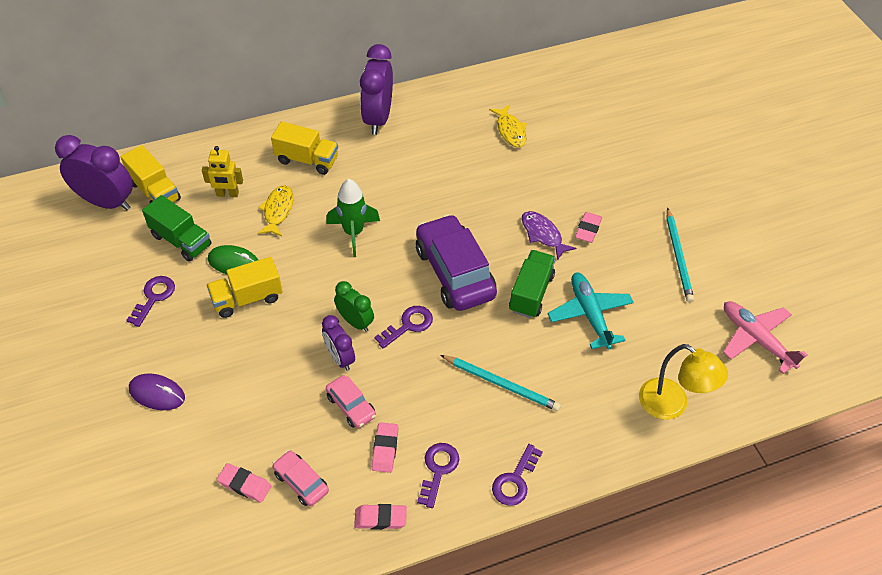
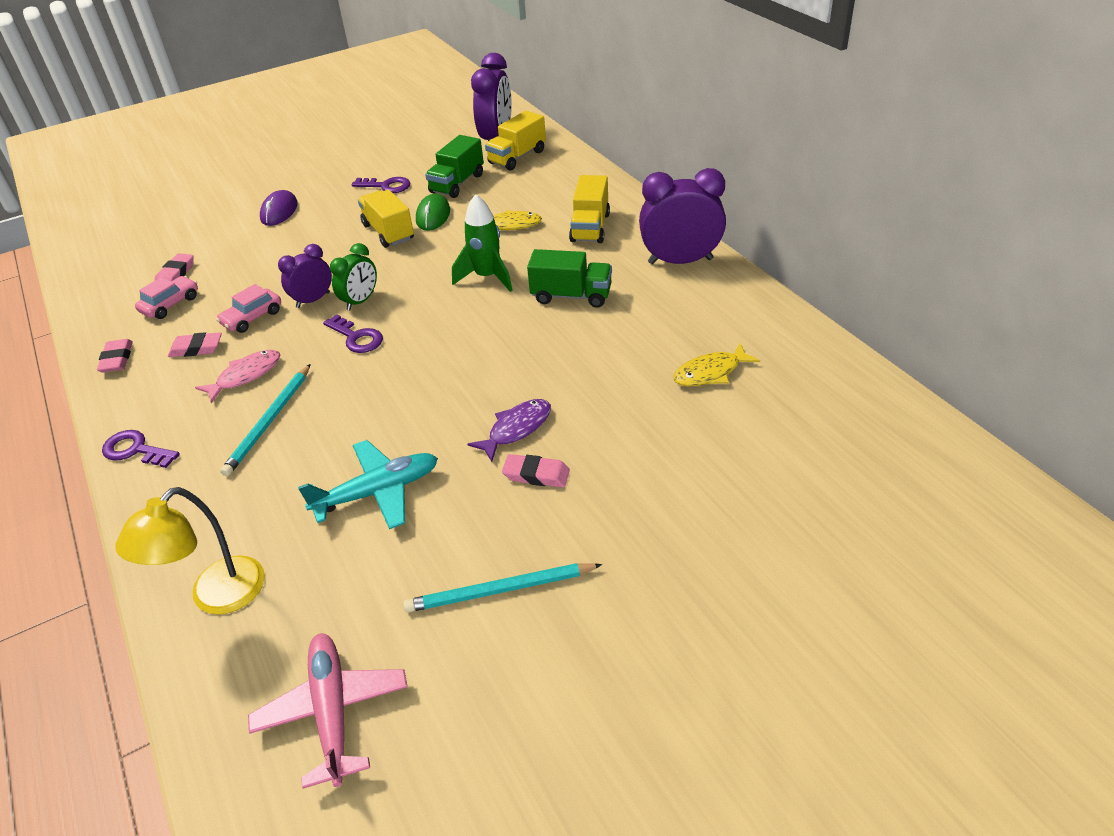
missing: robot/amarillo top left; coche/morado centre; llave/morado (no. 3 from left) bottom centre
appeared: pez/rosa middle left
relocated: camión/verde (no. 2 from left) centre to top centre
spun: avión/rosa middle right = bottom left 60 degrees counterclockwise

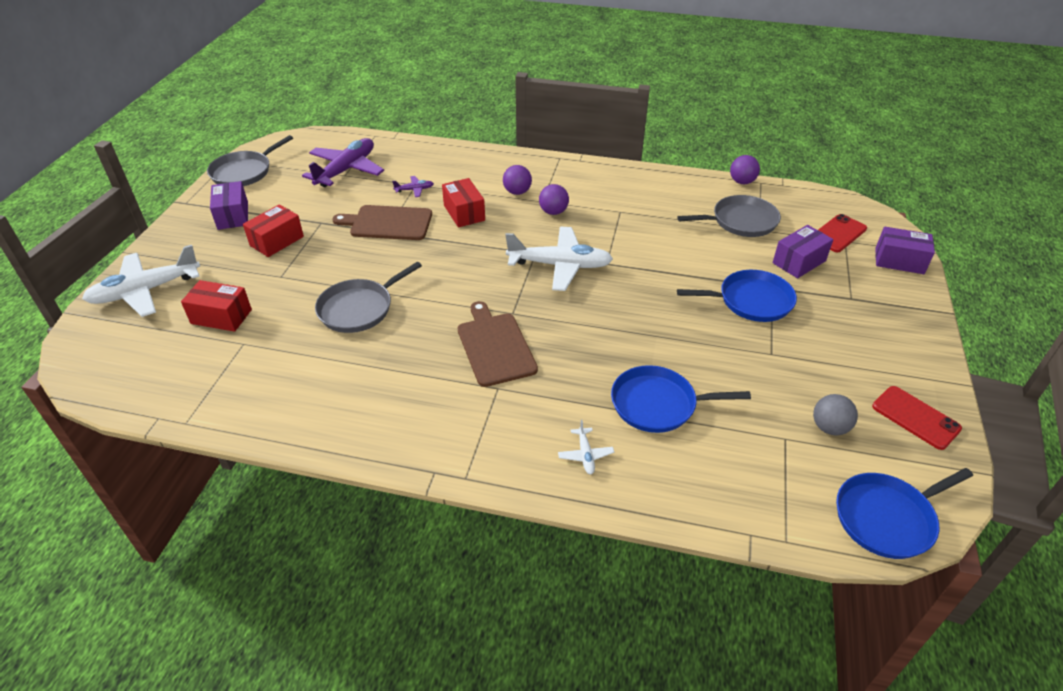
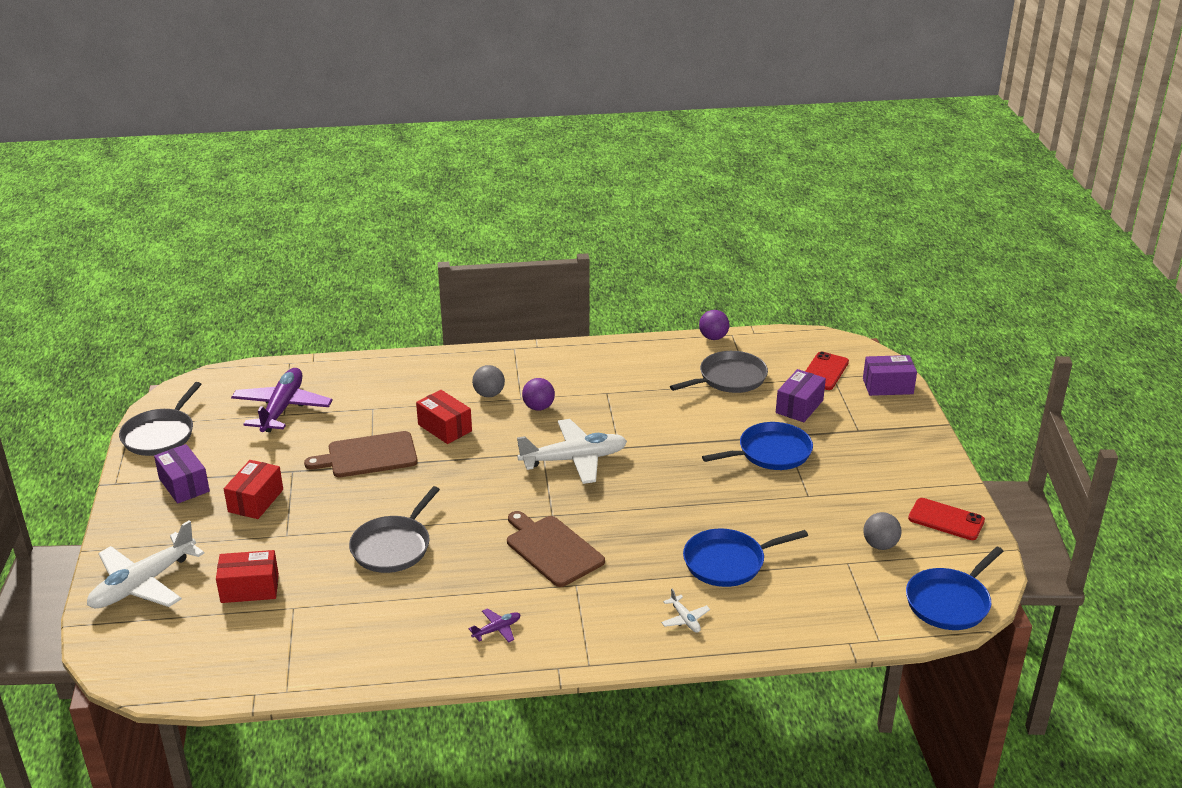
relocated: avión/morado (no. 2 from left) top centre to bottom centre
colour: pelota/morado (no. 1 from left) top centre to pelota/gris (no. 1 from left) centre

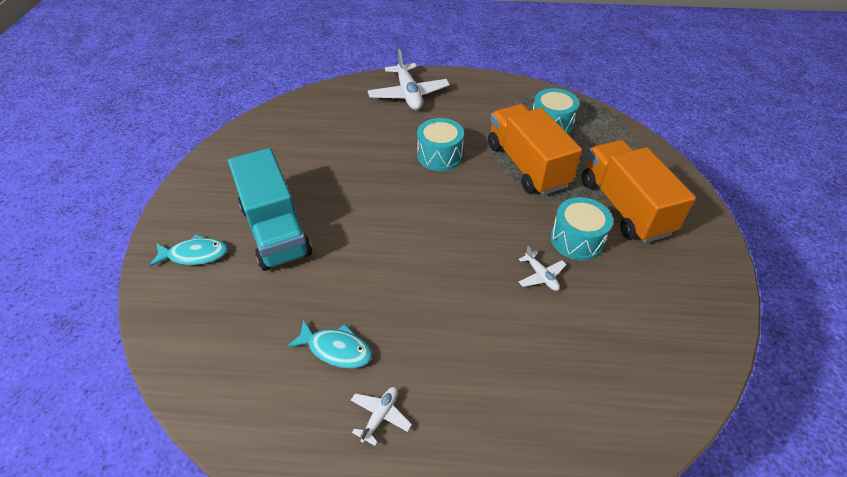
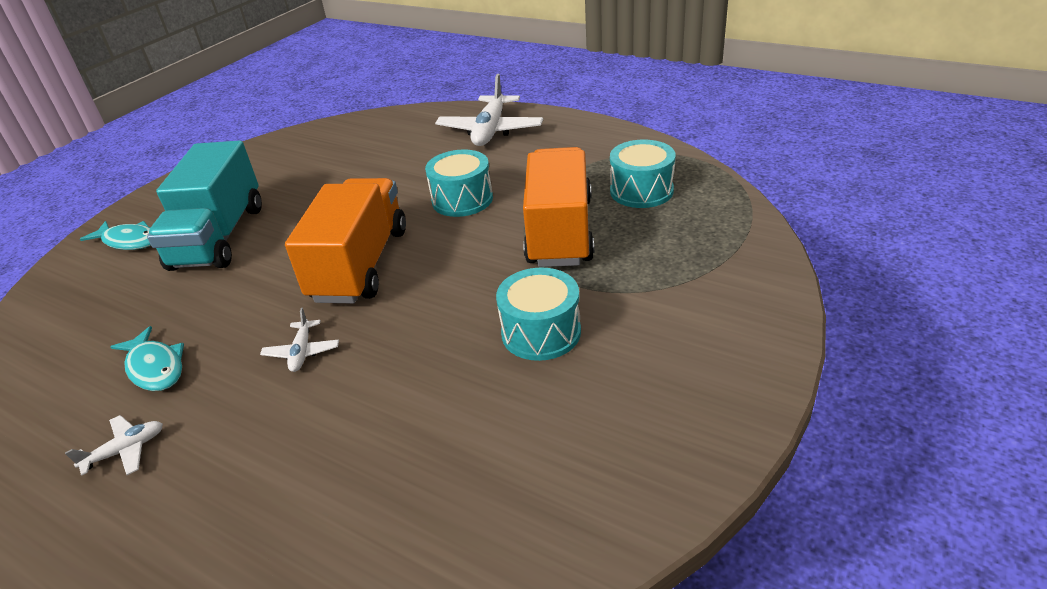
relocated: avión/blanco (no. 3 from left in the first image) centre to avión/blanco (no. 2 from left) middle left; camión/naranja (no. 2 from left in the first image) middle right to camión/naranja (no. 1 from left) middle left

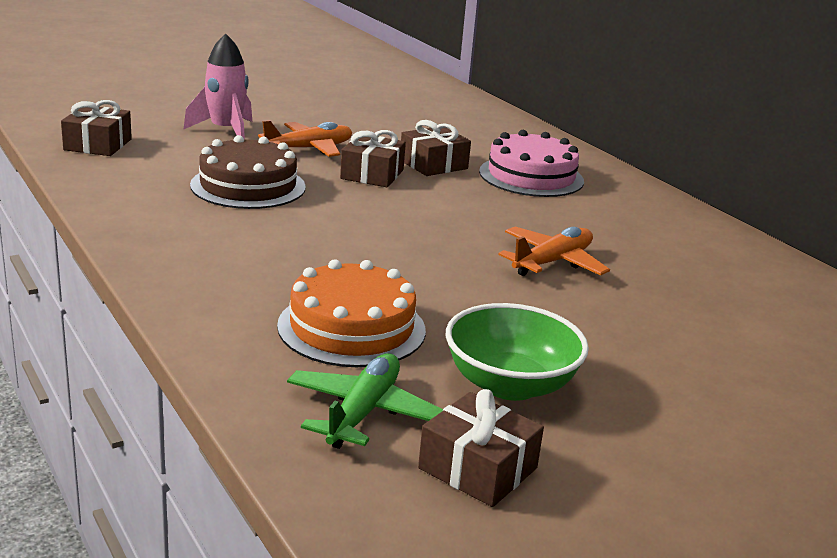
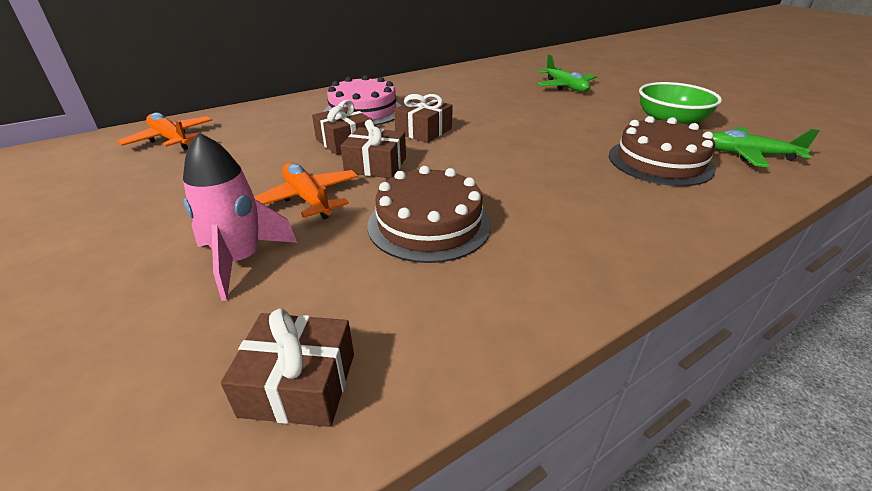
appeared: avión/verde (no. 1 from left) top centre
relocated: regalo/marrón (no. 4 from left) bottom centre to top centre; avión/naranja (no. 2 from left in the first image) centre to avión/naranja (no. 1 from left) top left
colour: tarta/naranja centre to tarta/marrón (no. 2 from left) top right

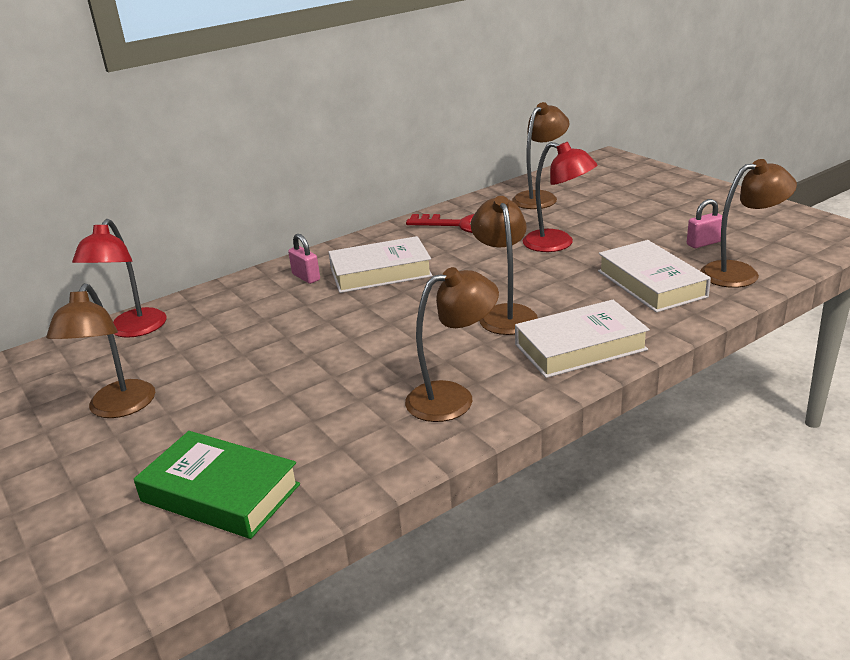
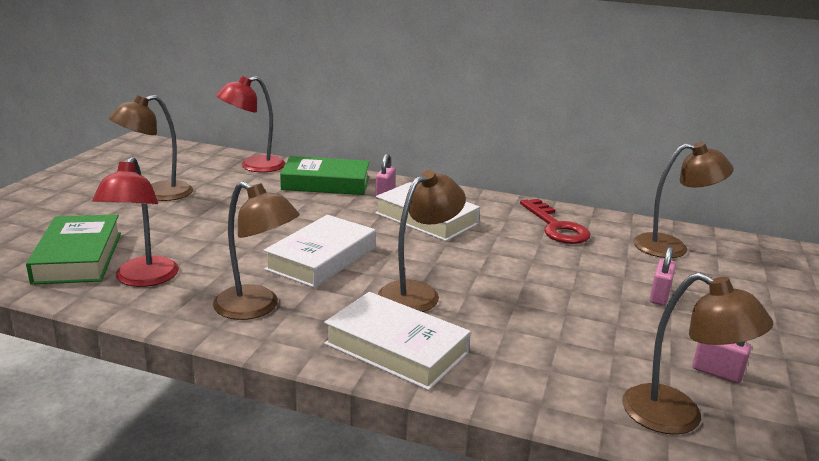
appeared: libro/verde (no. 2 from left) centre; candado/rosa (no. 2 from left) middle right
relocated: lámpara/rojo (no. 2 from left in the first image) top centre to lámpara/rojo (no. 1 from left) middle left; libro/blanco (no. 3 from left in the first image) middle right to libro/blanco (no. 1 from left) centre

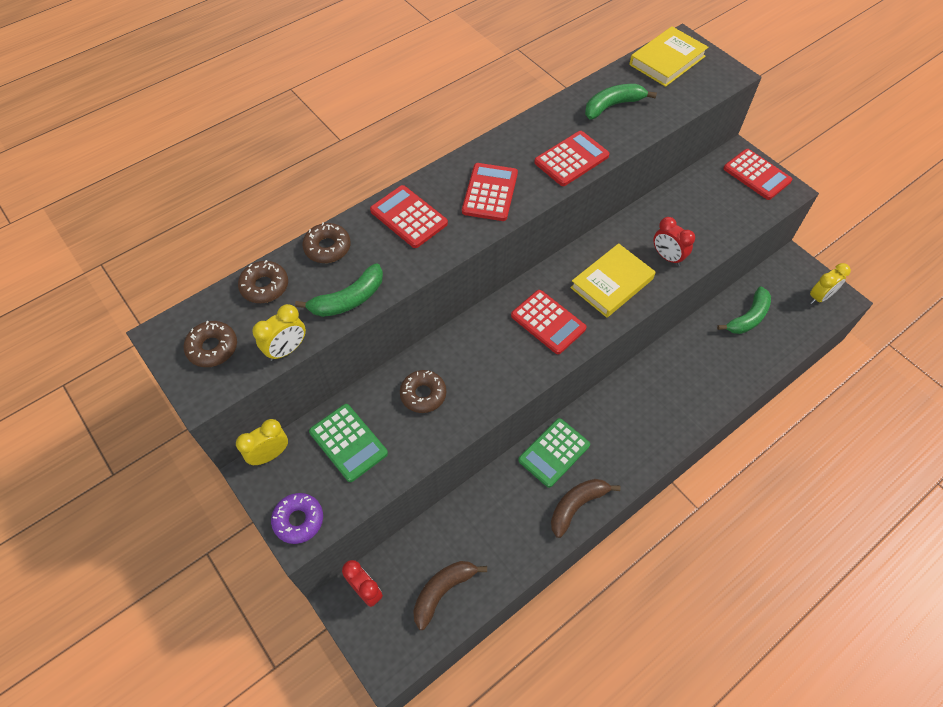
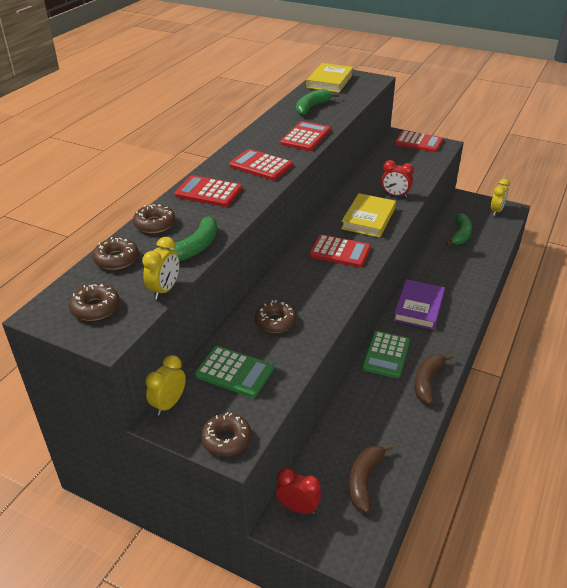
appeared: libro/morado middle right
colour: rosquilla/morado bottom left to rosquilla/marrón (no. 4 from left) bottom centre
spun: calculadora/rojo (no. 2 from left) top centre = top centre 45 degrees counterclockwise

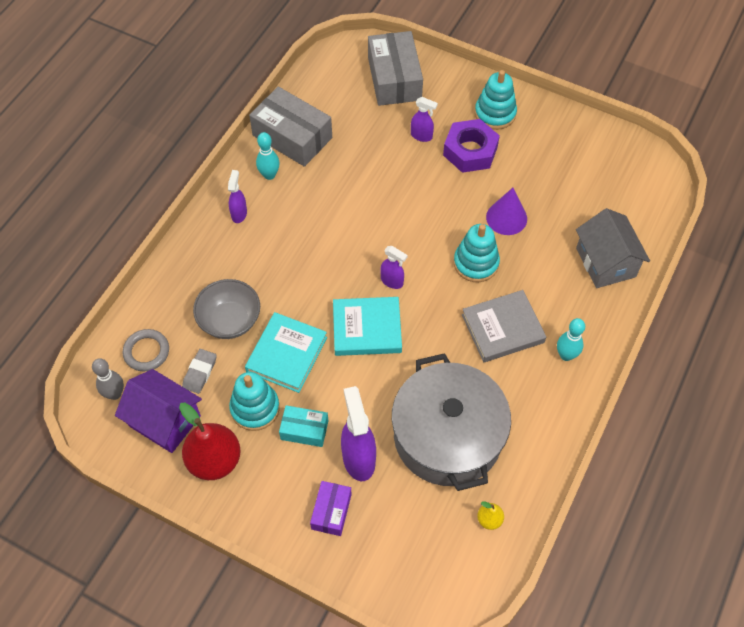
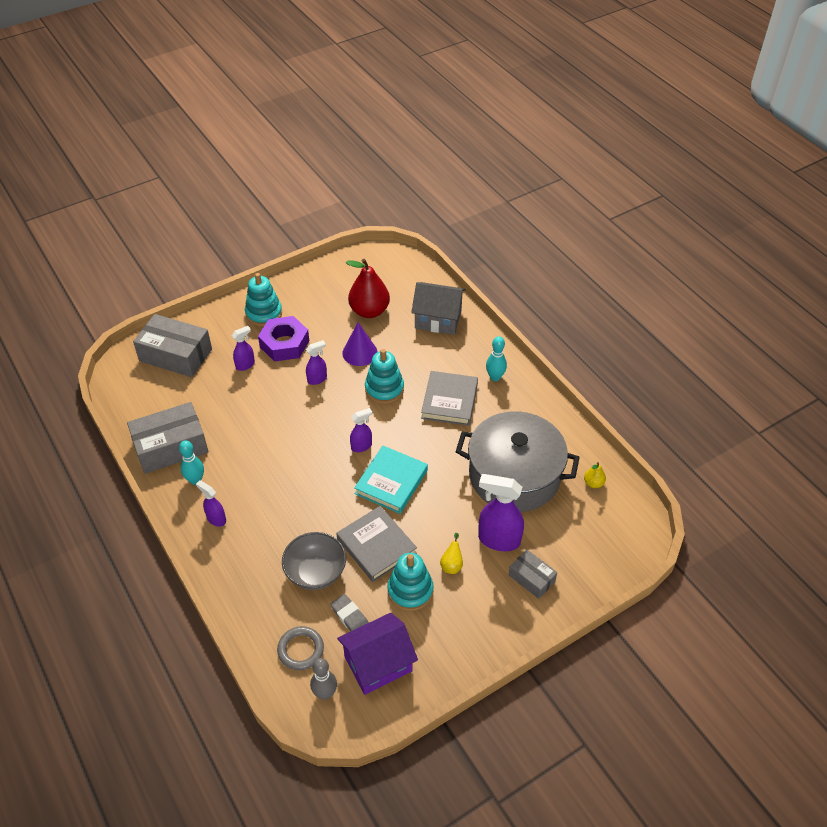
appeared: pulverizador/morado (no. 3 from left) centre
relocated: pera/rojo bottom left to centre
exchanged: caja/turquesa bottom centre to pera/amarillo (no. 1 from left) bottom centre
colour: libro/turquesa (no. 1 from left) centre to libro/gris (no. 1 from left) centre; caja/morado bottom centre to caja/gris (no. 3 from left) bottom centre

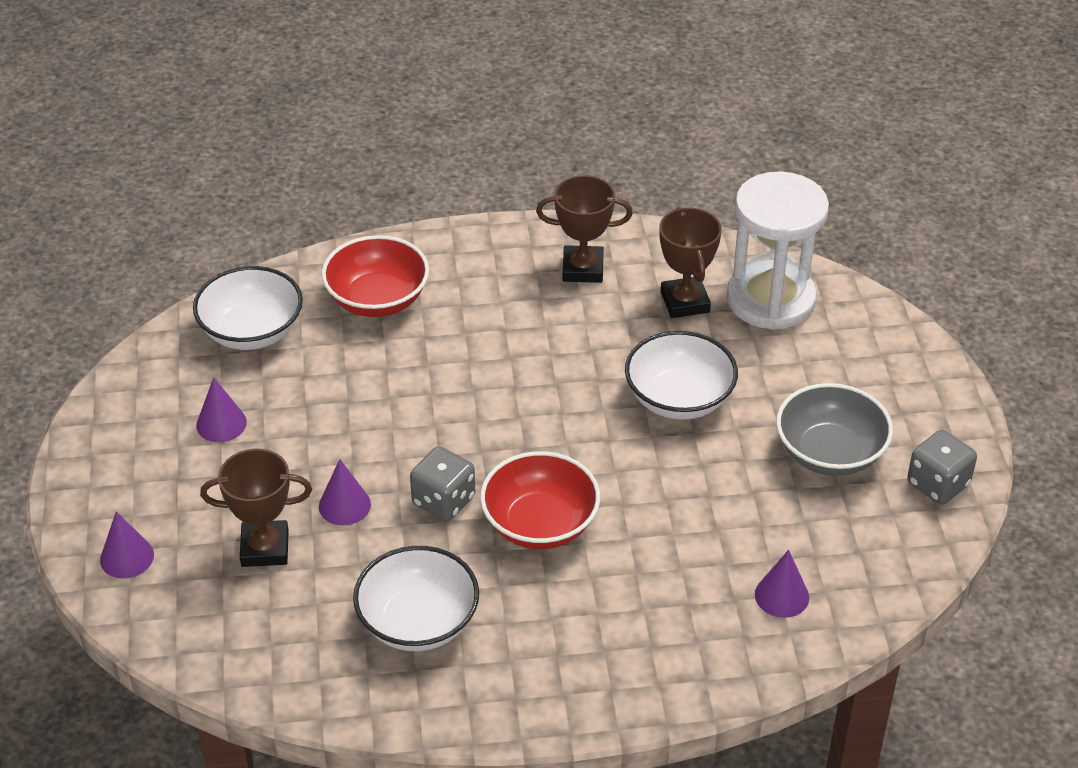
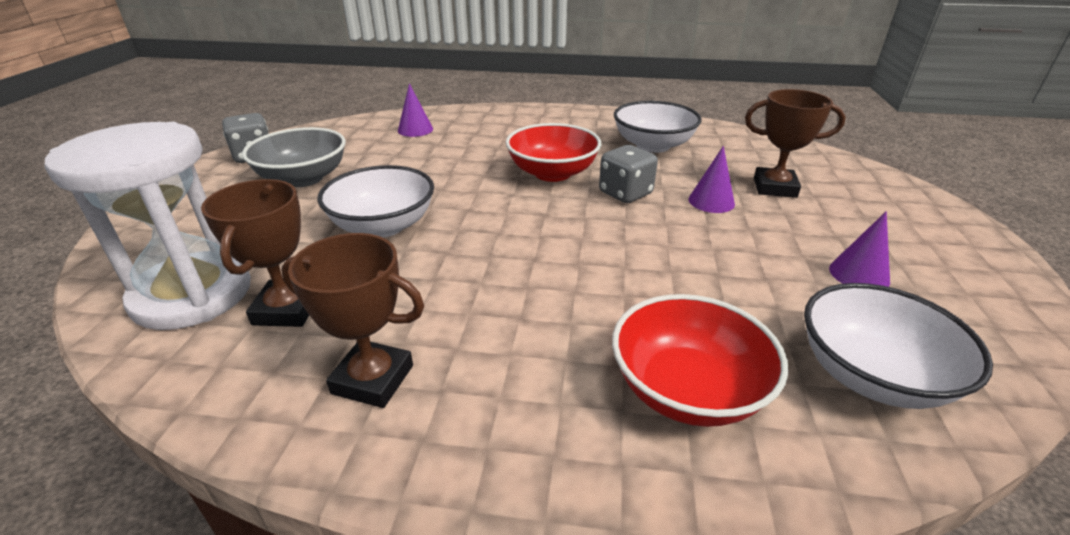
missing: cono/morado (no. 1 from left) bottom left

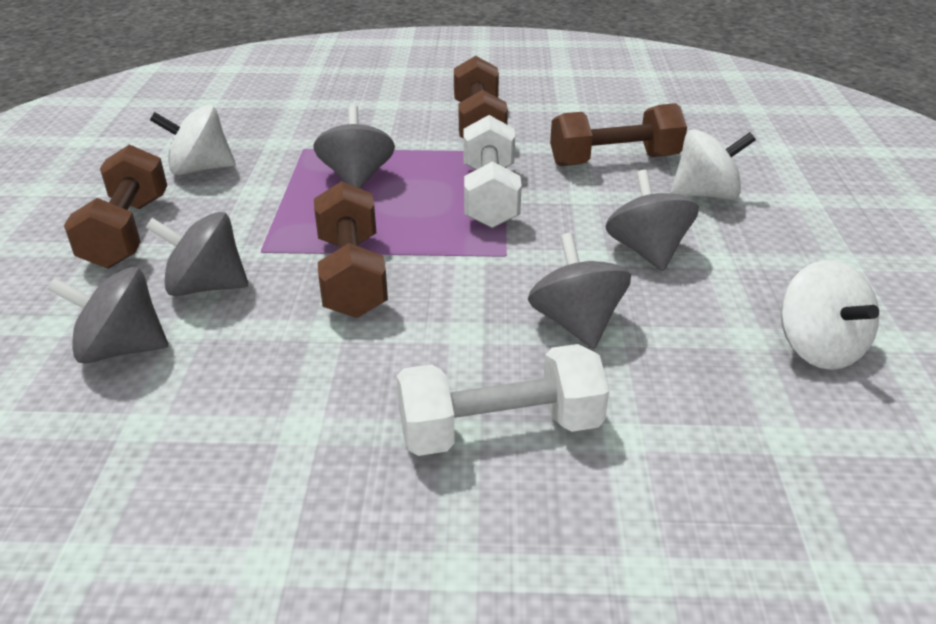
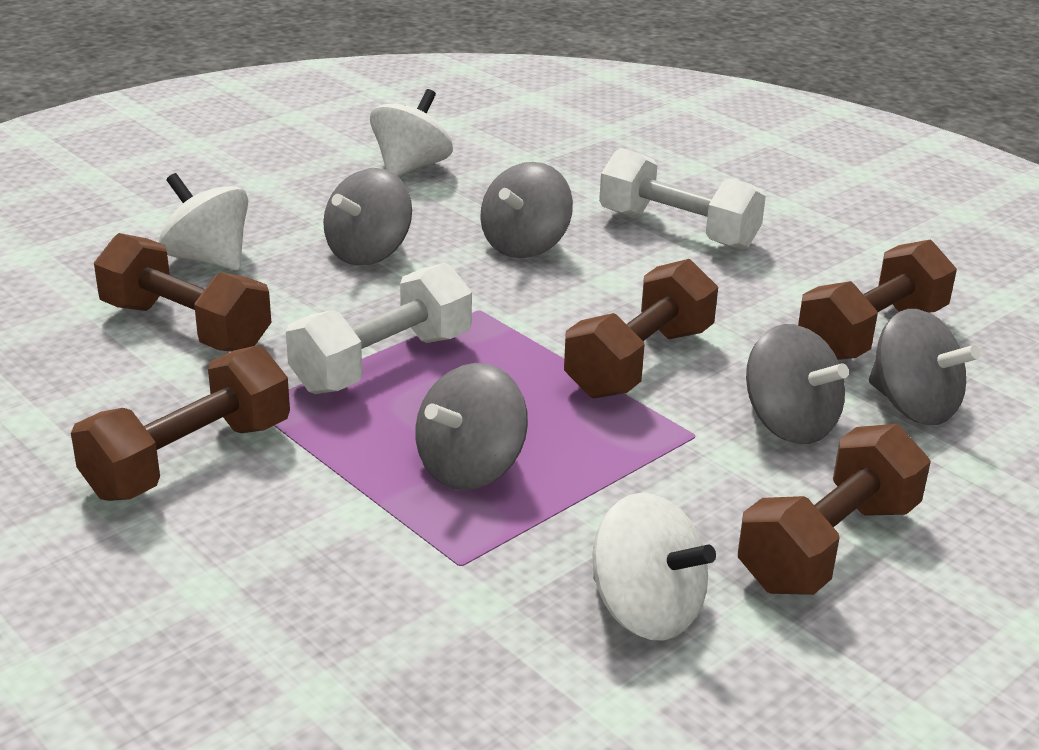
appeared: mancuerna/marrón (no. 5 from left) middle right

